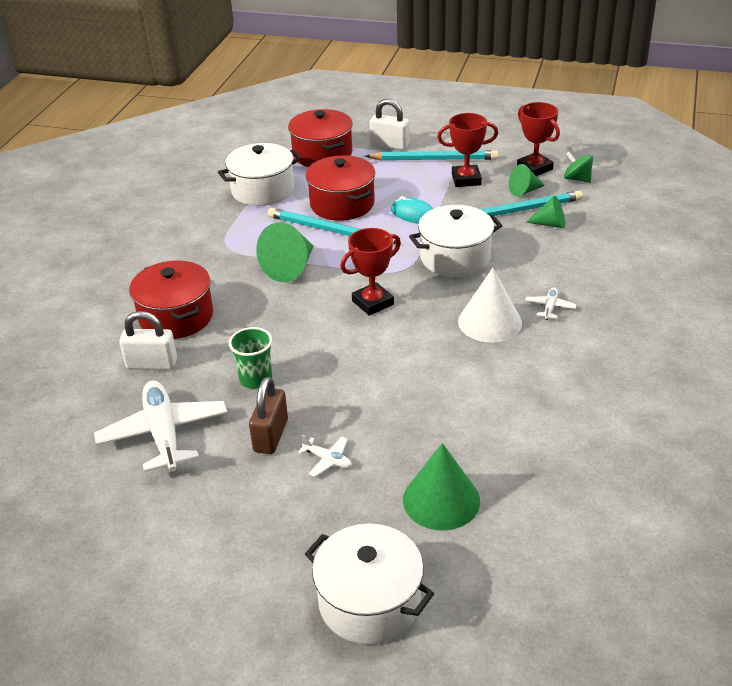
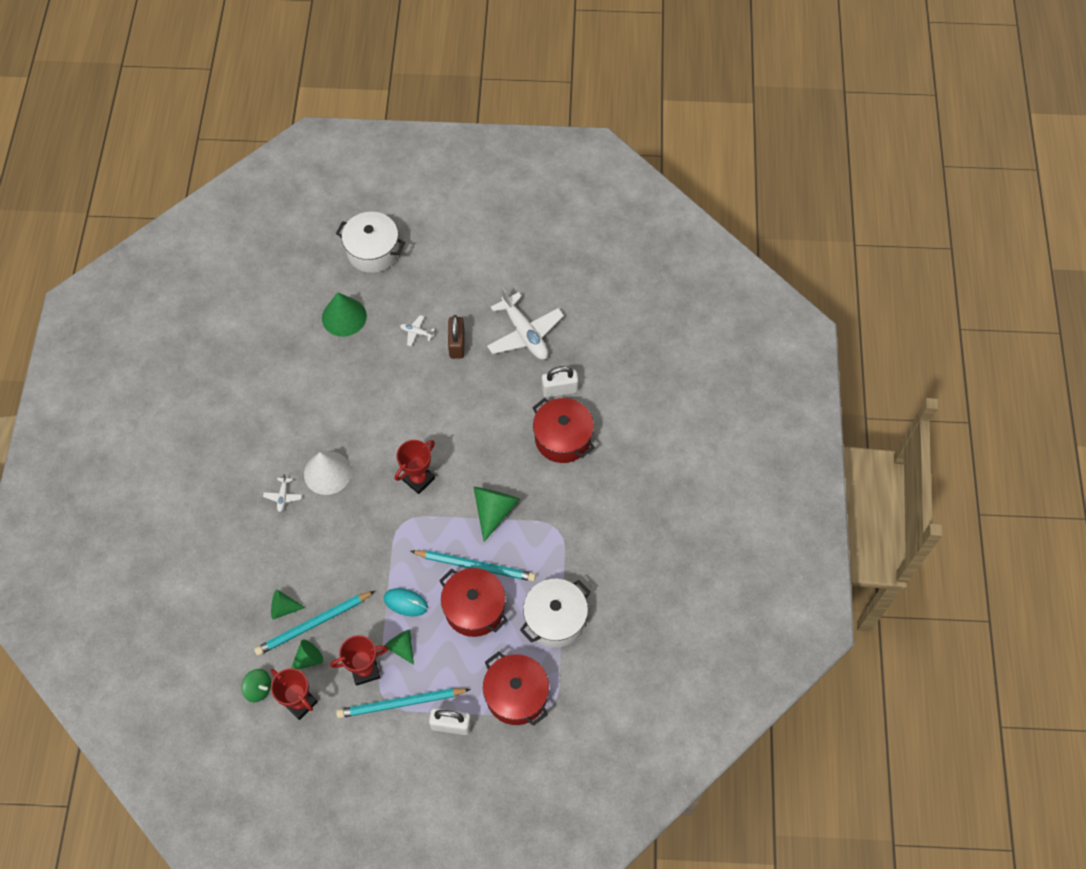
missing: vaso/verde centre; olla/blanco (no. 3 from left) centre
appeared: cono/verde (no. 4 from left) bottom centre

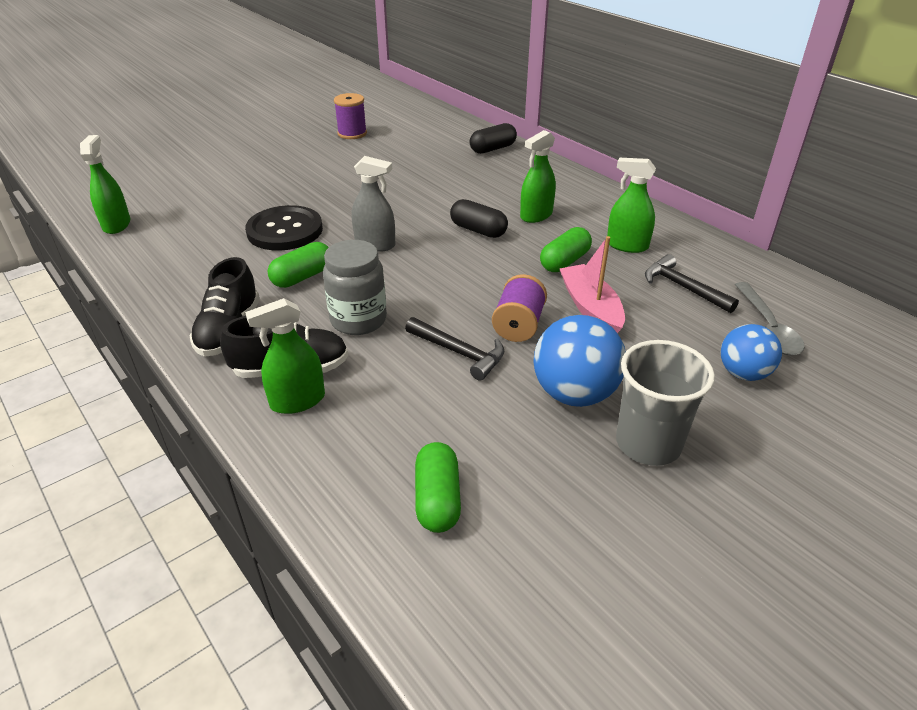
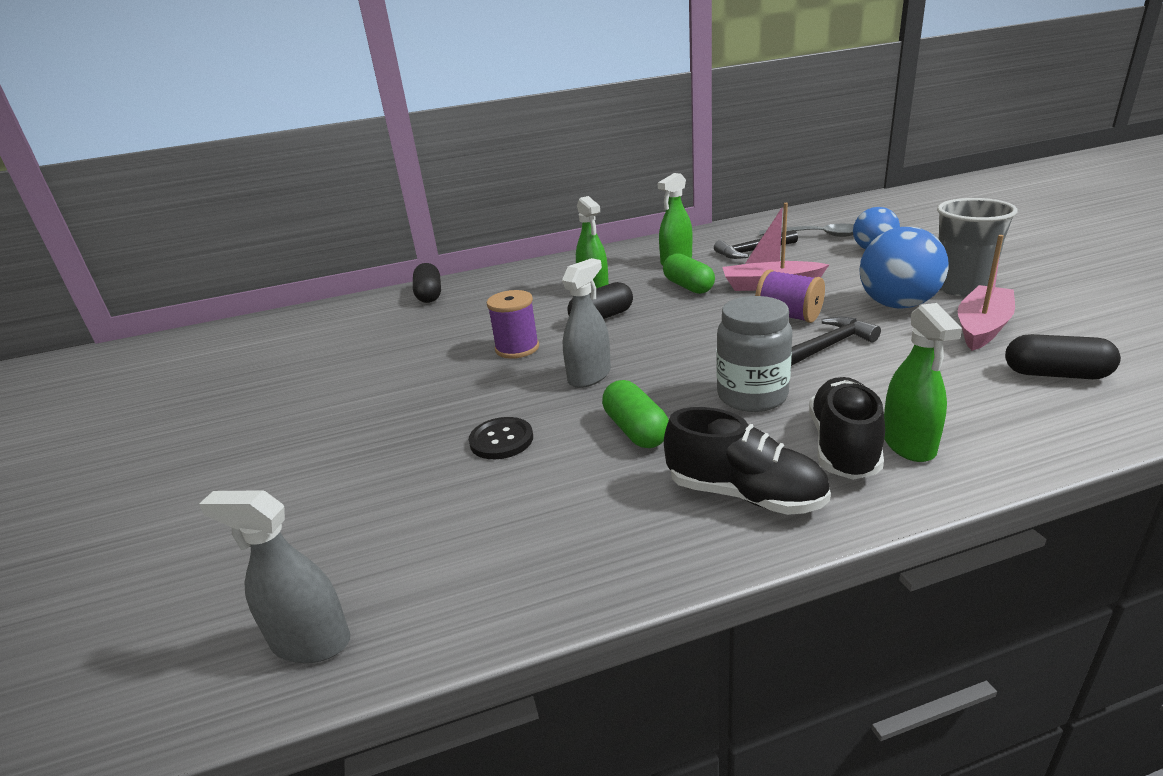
appeared: barco/rosa (no. 2 from left) middle right
relocated: carrete/morado (no. 1 from left) top centre to centre
colour: pulverizador/verde (no. 1 from left) top left to pulverizador/gris (no. 1 from left) bottom left; cápsula/verde (no. 2 from left) bottom centre to cápsula/negro (no. 3 from left) middle right
size: botón/negro top left = centre x0.57

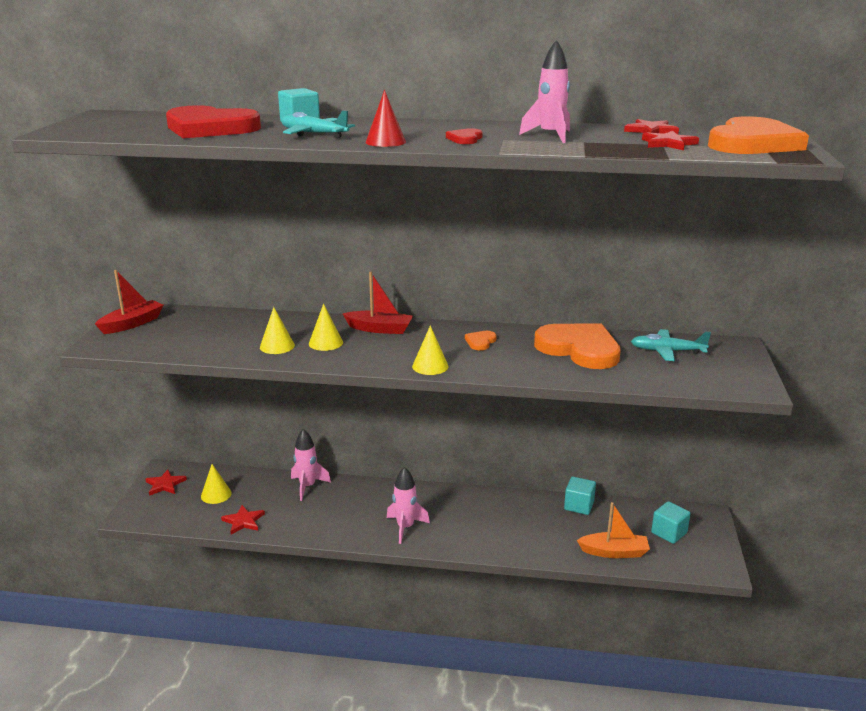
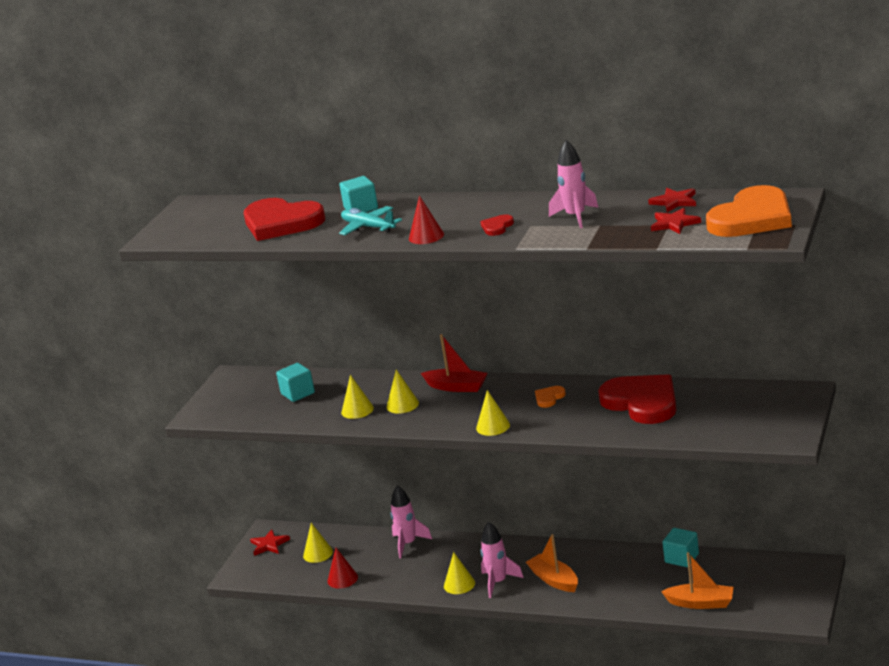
missing: barco/rojo (no. 1 from left) middle left; avión/turquesa (no. 2 from left) middle right
appeared: cono/amarillo (no. 4 from left) bottom centre; barco/naranja (no. 1 from left) bottom centre
relocated: cubo/turquesa (no. 3 from left in the first image) bottom right to cubo/turquesa (no. 1 from left) middle left
exchanged: estrella/rojo (no. 2 from left) bottom left to cono/rojo (no. 1 from left) bottom centre
colour: corazón/naranja (no. 2 from left) centre to corazón/rojo (no. 3 from left) middle right

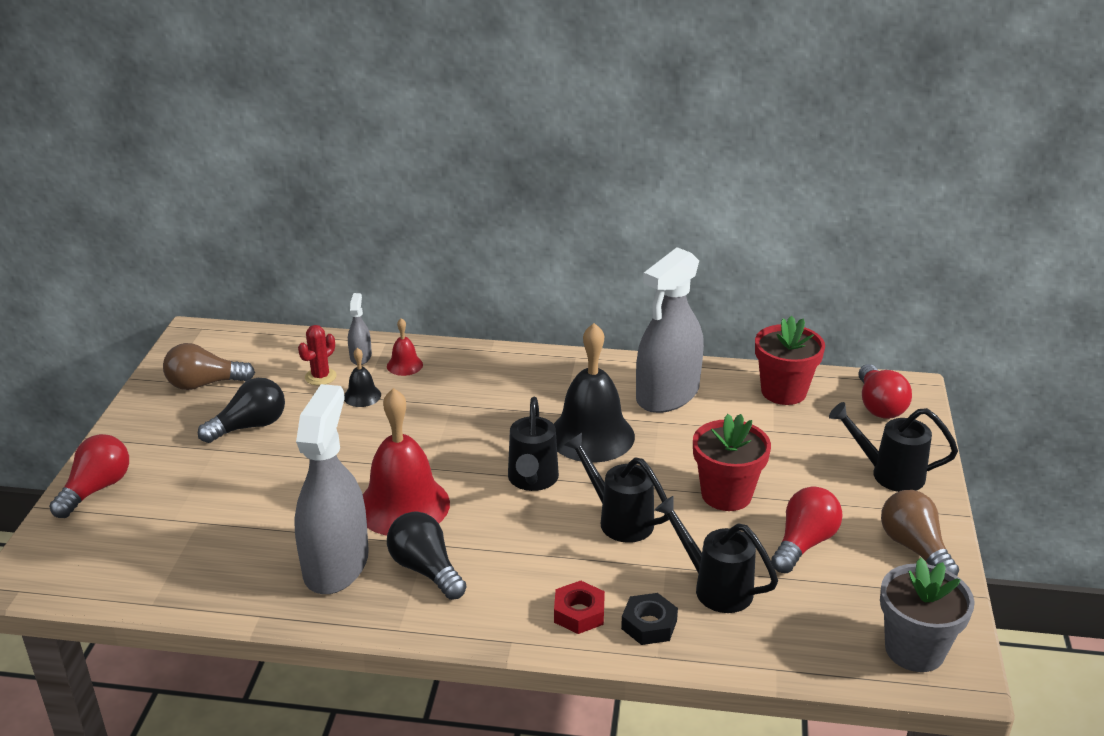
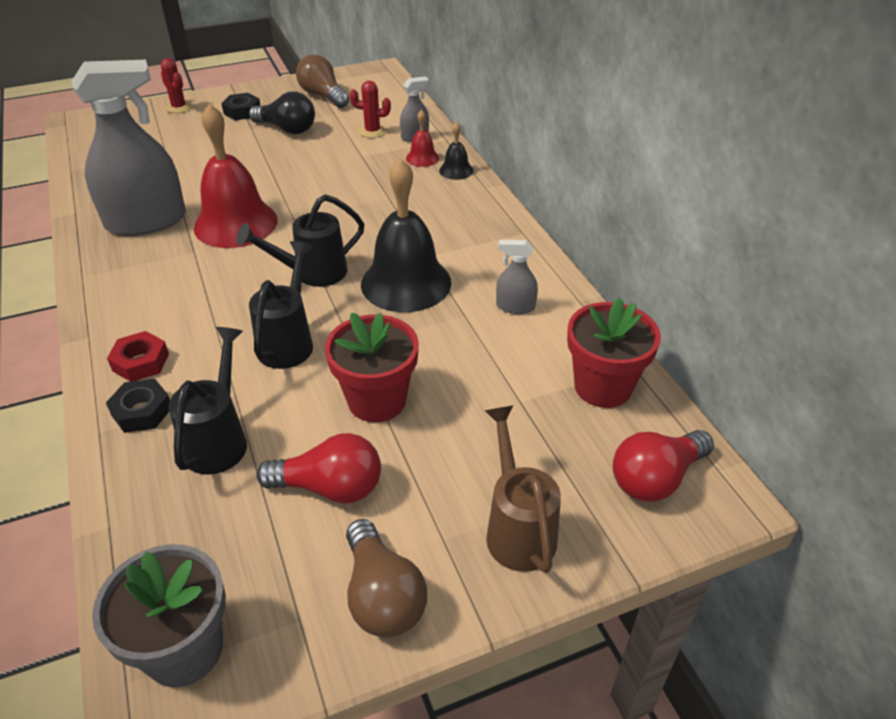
missing: bombilla/negro (no. 2 from left) bottom centre
appeared: tuerca/negro (no. 2 from left) top left
relocated: campana/negro (no. 1 from left in the first image) middle left to campana/negro (no. 2 from left) top centre
exchanged: bombilla/rojo (no. 1 from left) middle left to cactus/rojo (no. 1 from left) top left
colour: regadera/negro (no. 4 from left) middle right to regadera/marrón bottom centre
spun: bombilla/marrón (no. 2 from left) bottom right = bottom centre 120 degrees clockwise
size: pulverizador/gris (no. 3 from left) centre = centre x0.43

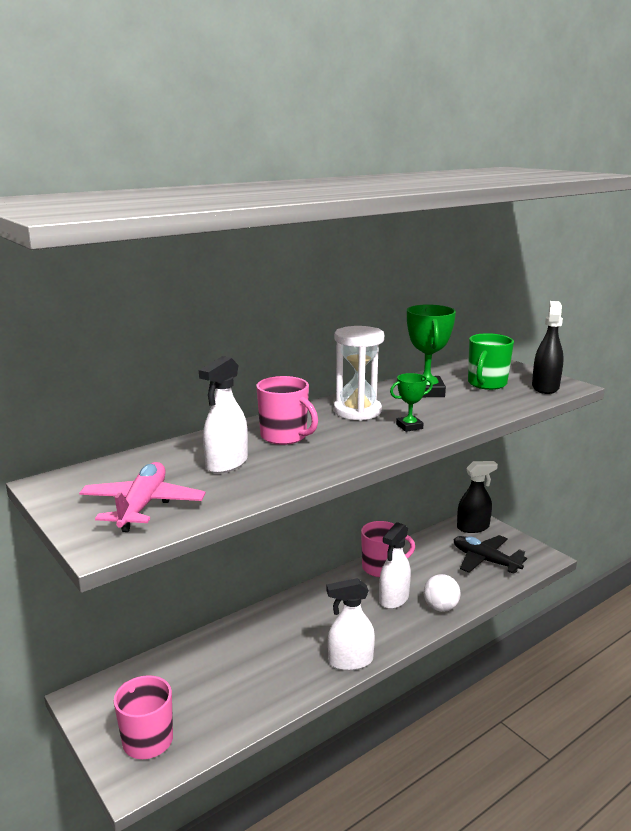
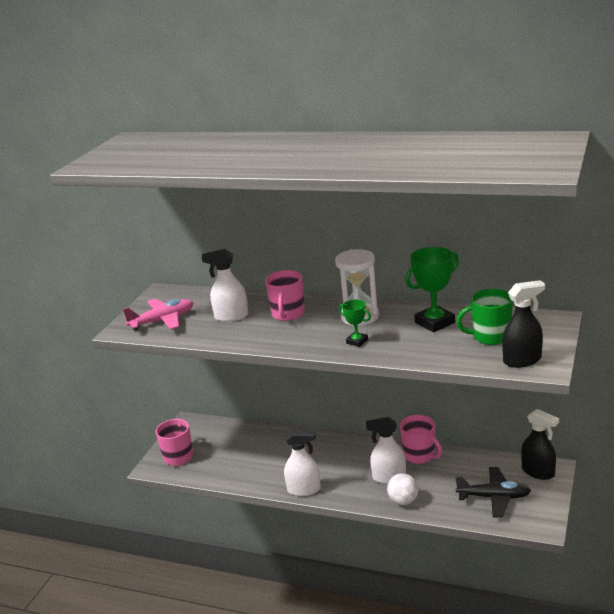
spun: pulverizador/blanco (no. 2 from left) bottom centre = bottom centre 135 degrees clockwise; avión/negro bottom right = bottom right 90 degrees clockwise

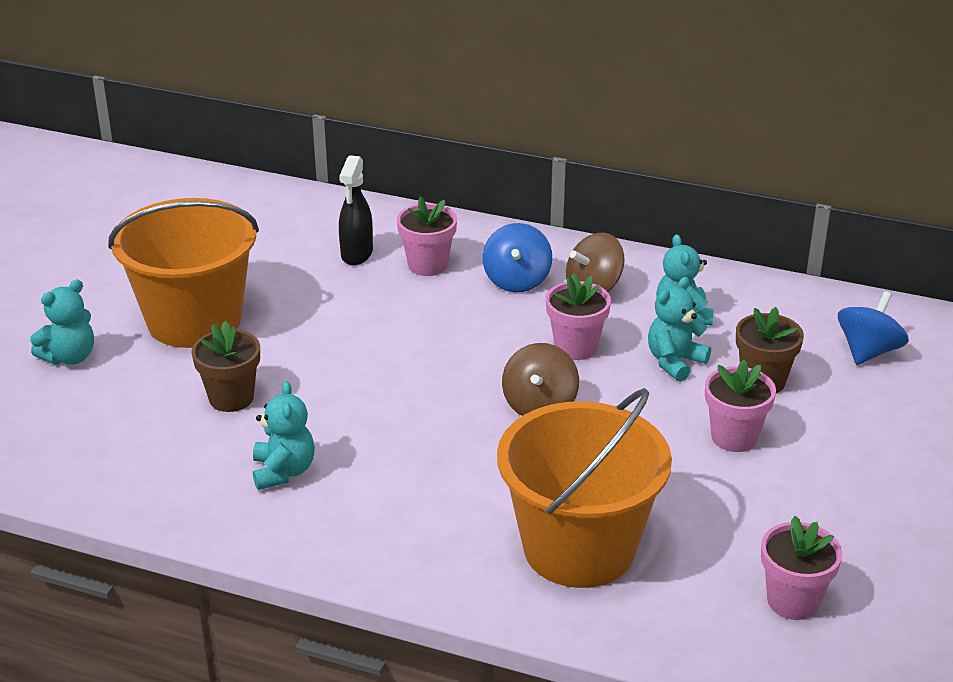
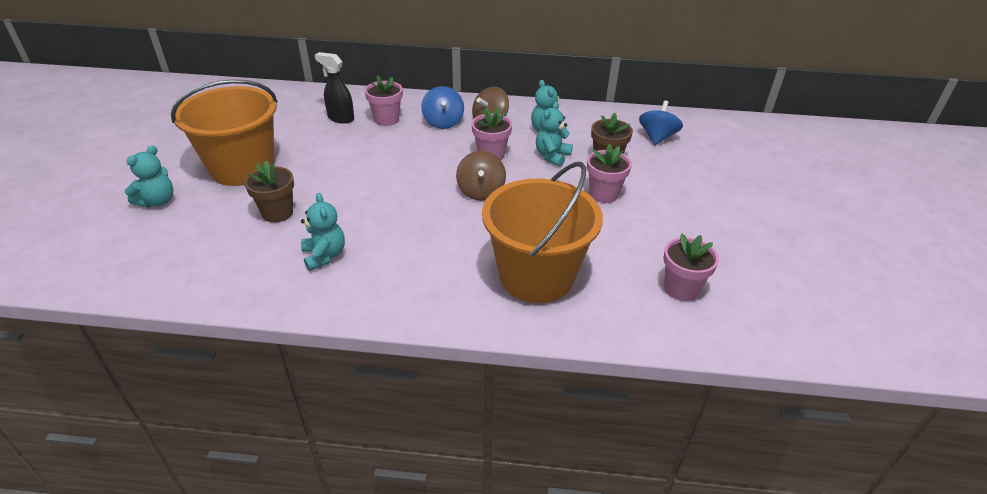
spun: pulverizador/negro top centre = top centre 120 degrees clockwise

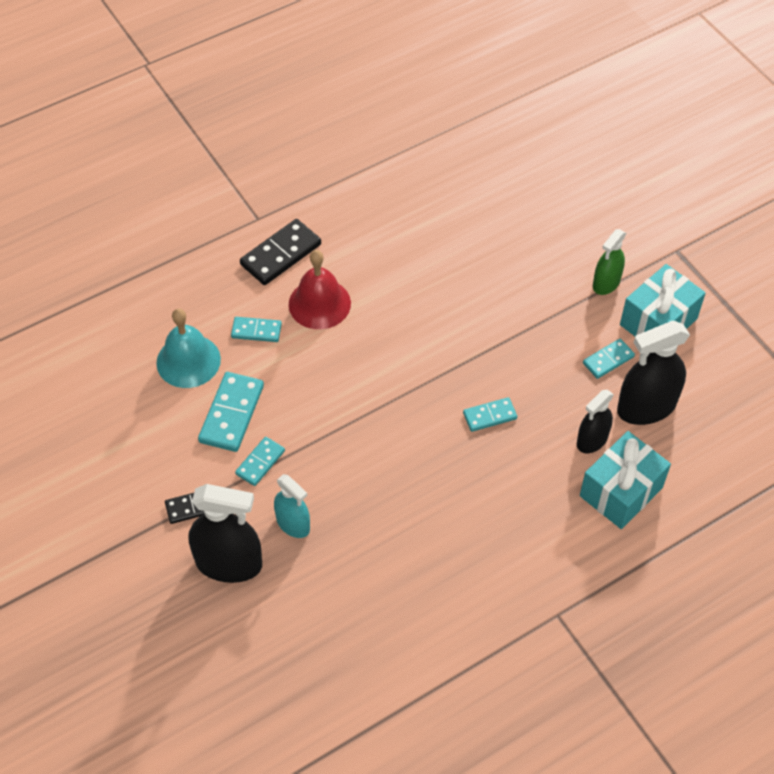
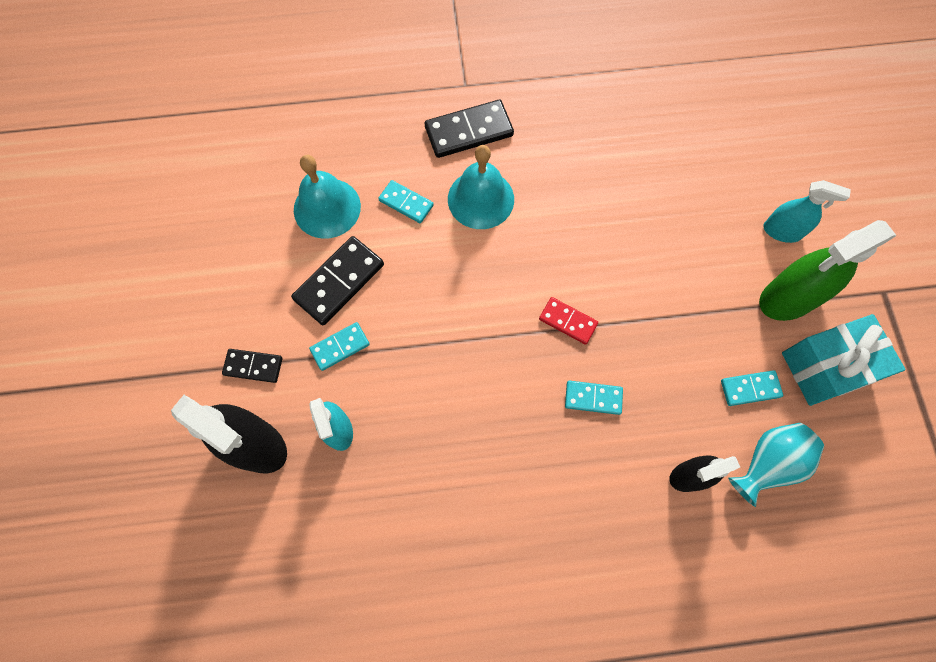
missing: regalo/turquesa (no. 1 from left) middle right
appeared: ficha de dominó/rojo centre; pulverizador/turquesa (no. 2 from left) top right
exchanged: pulverizador/negro (no. 3 from left) middle right to florero/turquesa bottom right
colour: ficha de dominó/turquesa (no. 1 from left) middle left to ficha de dominó/negro (no. 2 from left) centre; campana/rojo centre to campana/turquesa (no. 2 from left) top centre
size: pulverizador/verde middle right = middle right x1.66

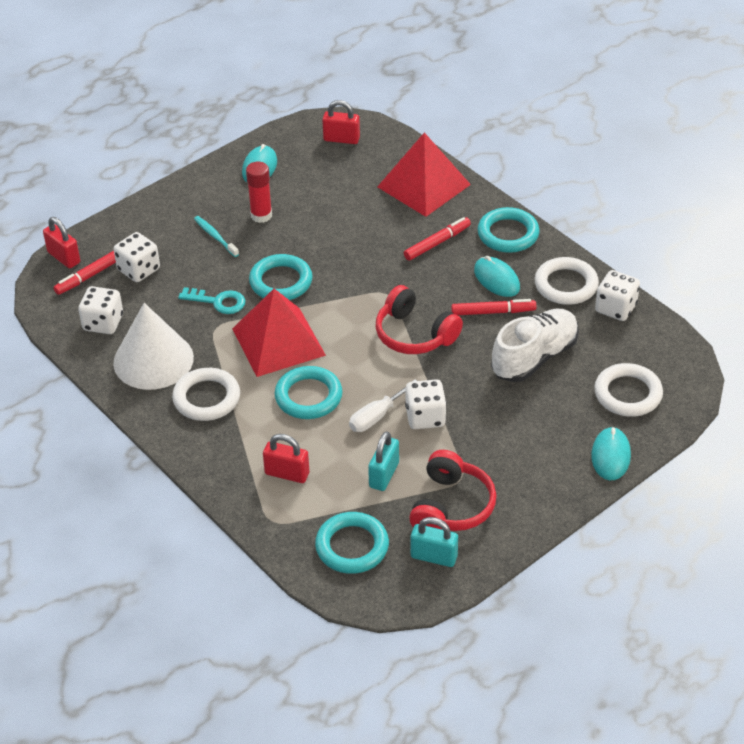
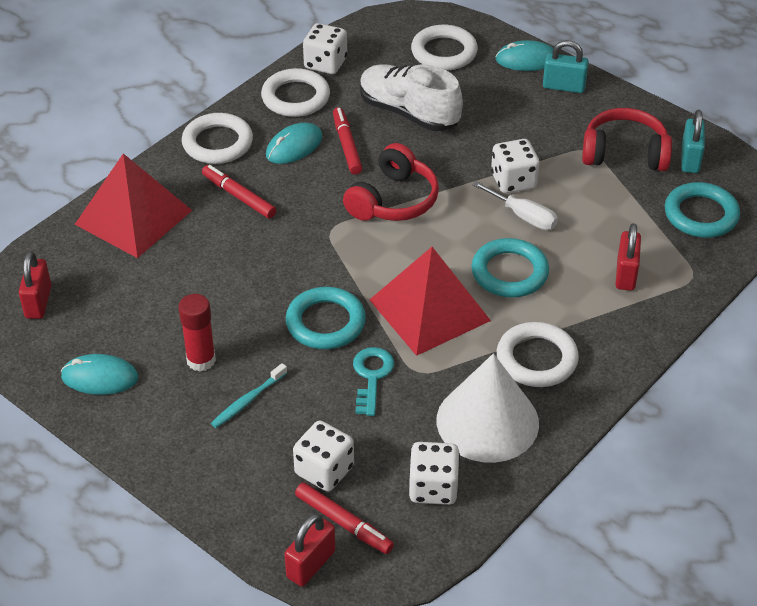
relocated: candado/turquesa (no. 1 from left) centre to top right
colour: anillo/turquesa (no. 4 from left) top right to anillo/blanco (no. 1 from left) top left

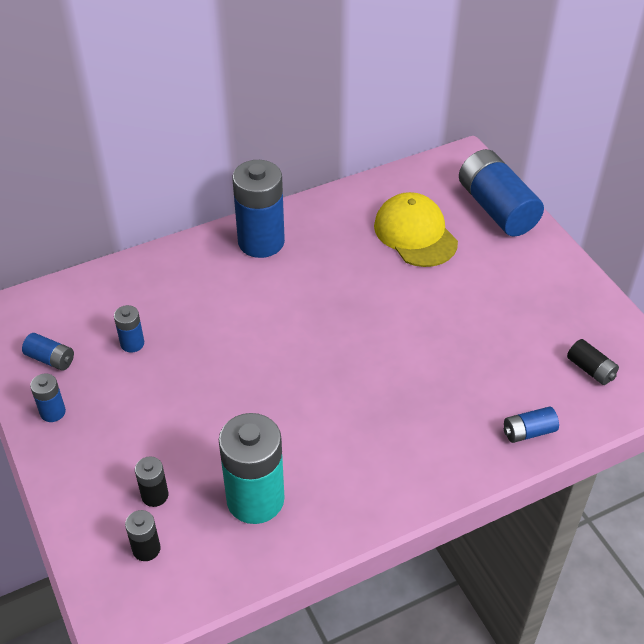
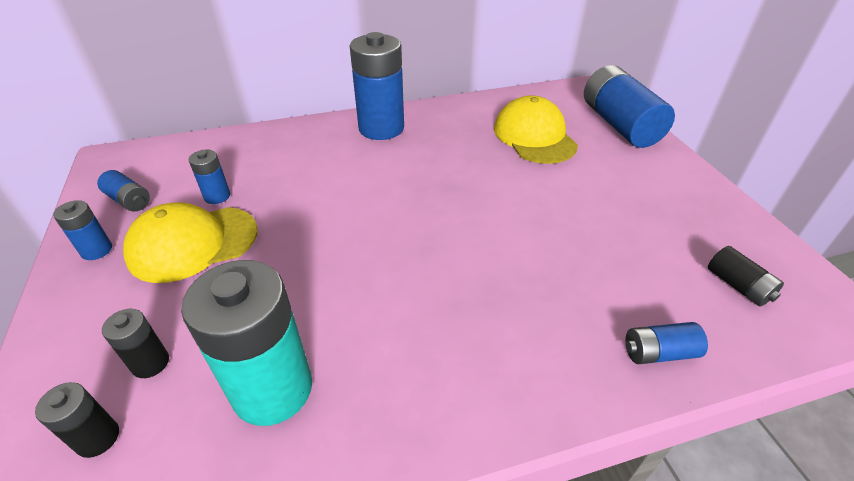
appeared: gorra/amarillo (no. 1 from left) middle left

